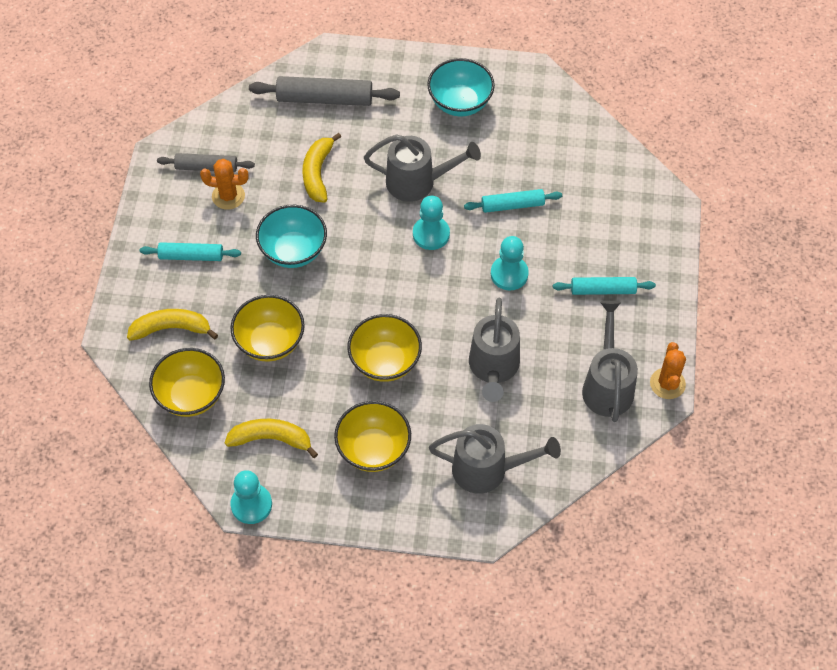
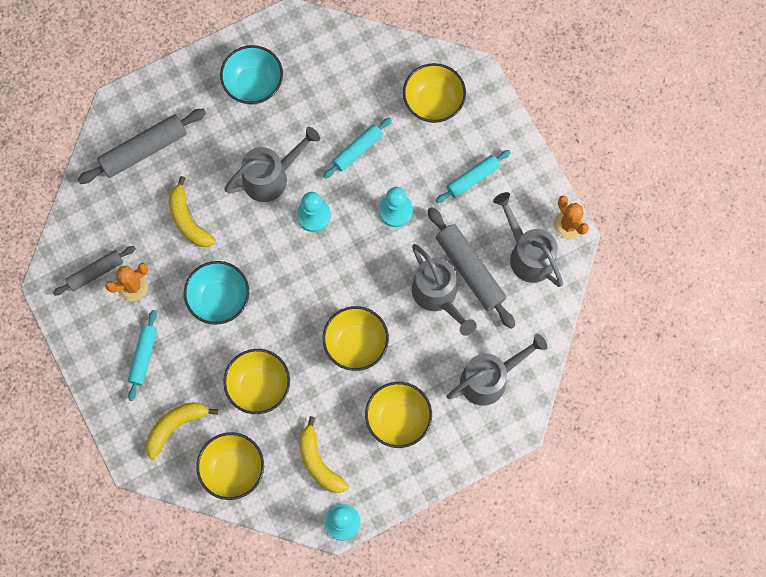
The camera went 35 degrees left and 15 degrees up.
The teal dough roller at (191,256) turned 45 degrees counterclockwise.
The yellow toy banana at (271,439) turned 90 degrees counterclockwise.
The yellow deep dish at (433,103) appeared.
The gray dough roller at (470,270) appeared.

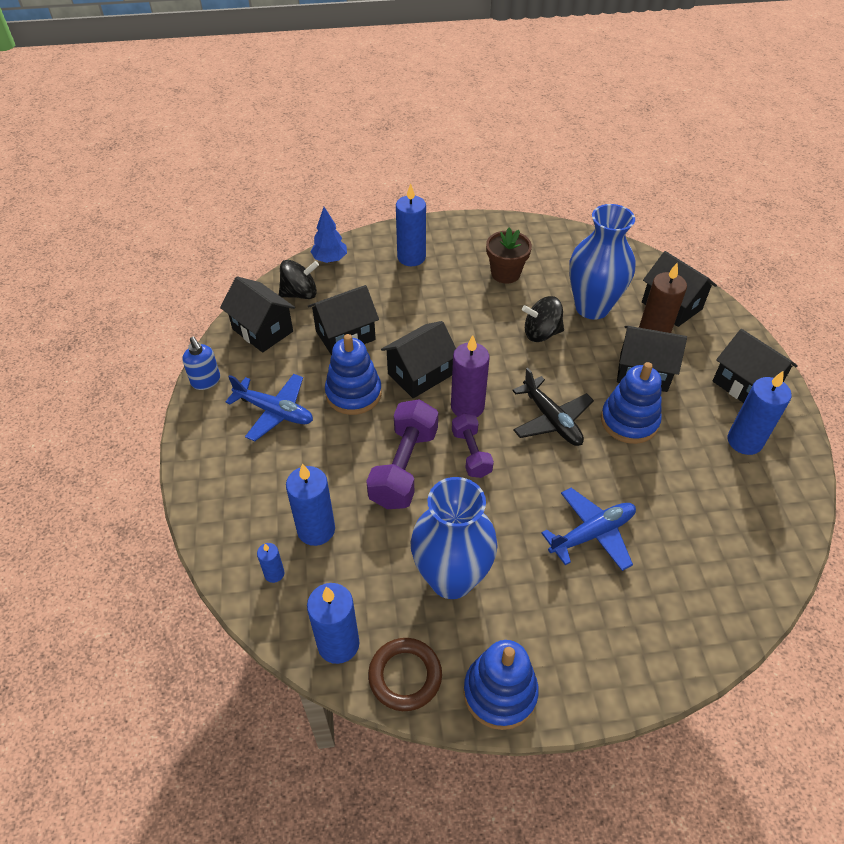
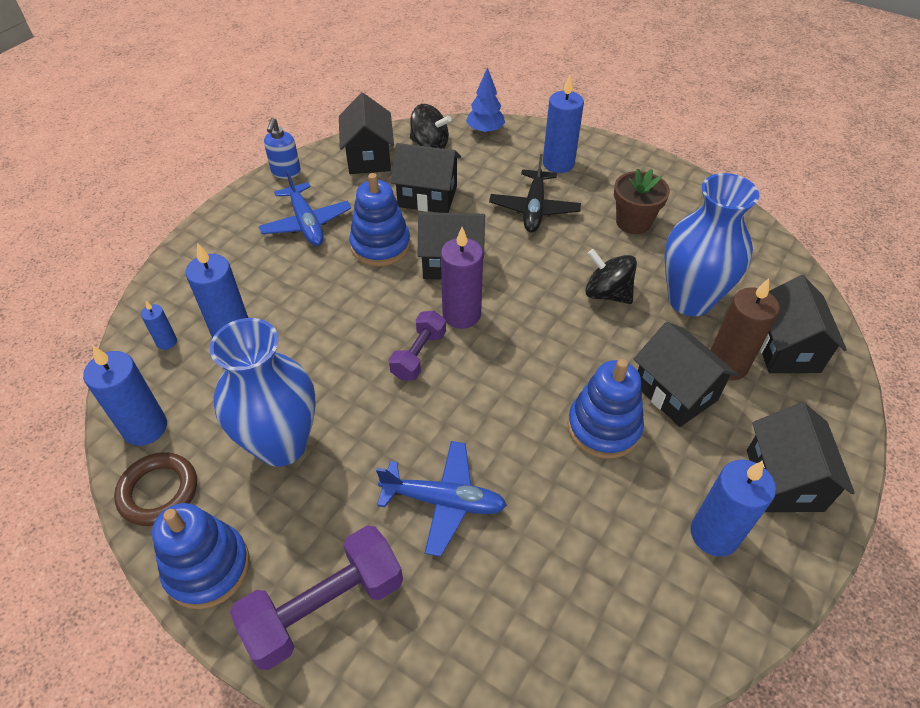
The camera went 40 degrees right and 0 degrees up.
The ebony aeroplane moved from (551,420) to (534,209).
The violet dumbbell moved from (404,467) to (324,607).

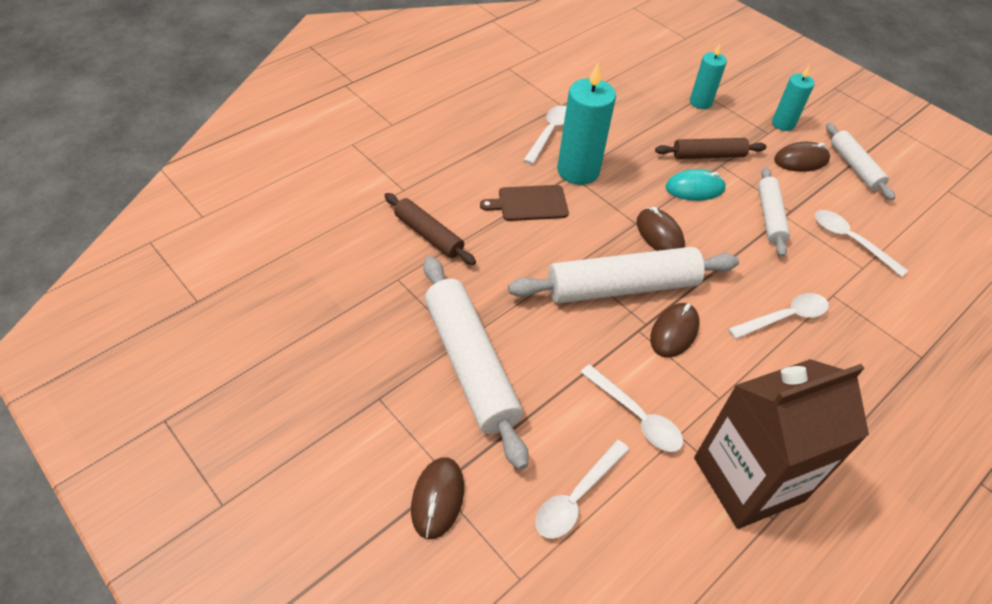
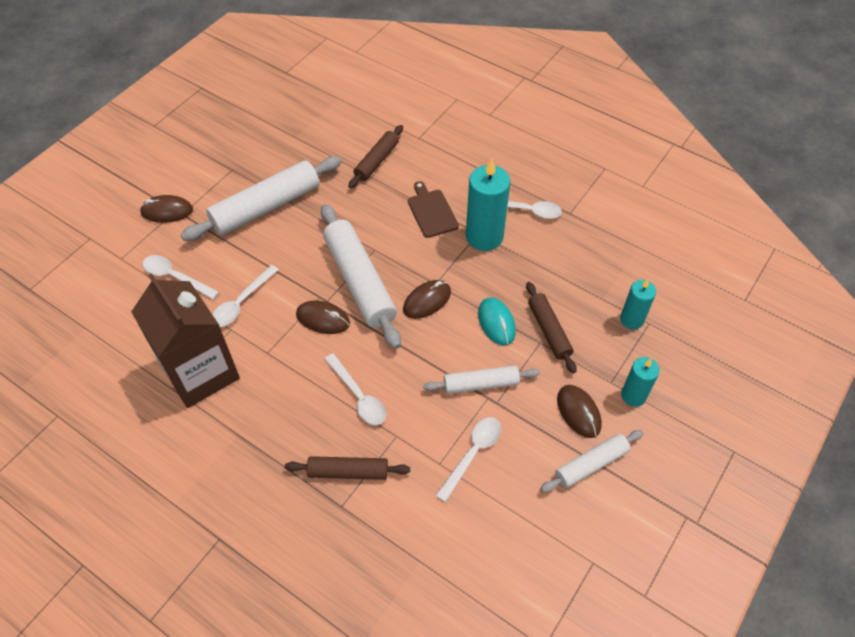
The camera went 80 degrees right and 5 degrees up.
The dark brown dough roller at (348,472) appeared.

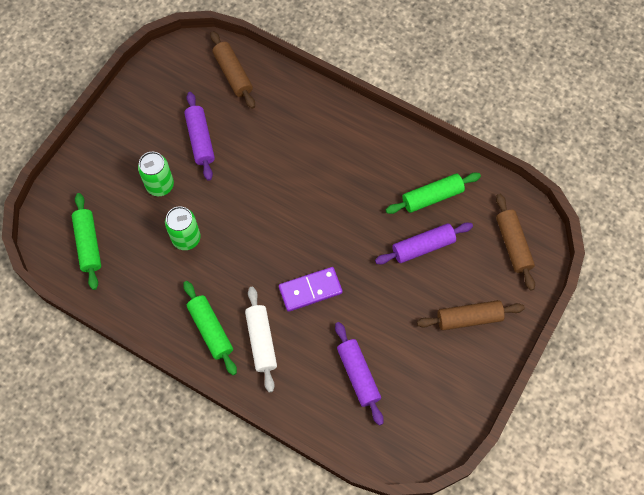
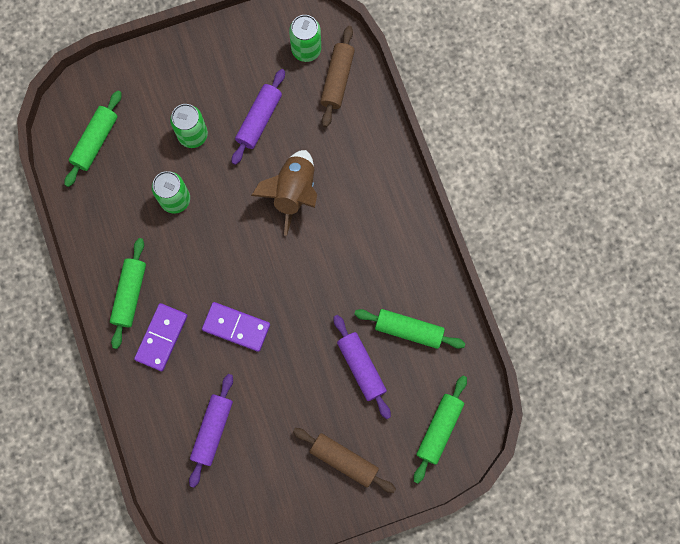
The camera went 40 degrees right and 10 degrees up.
The dark brown dough roller at (513,244) became the green dough roller at (439,429).
The violet dough roller at (423,247) turned 45 degrees clockwise.
The snow-white dough roller at (261,341) was replaced by the violet domino piece at (161,337).
The green can at (306,50) appeared.
The dark brown rocket at (293,192) appeared.

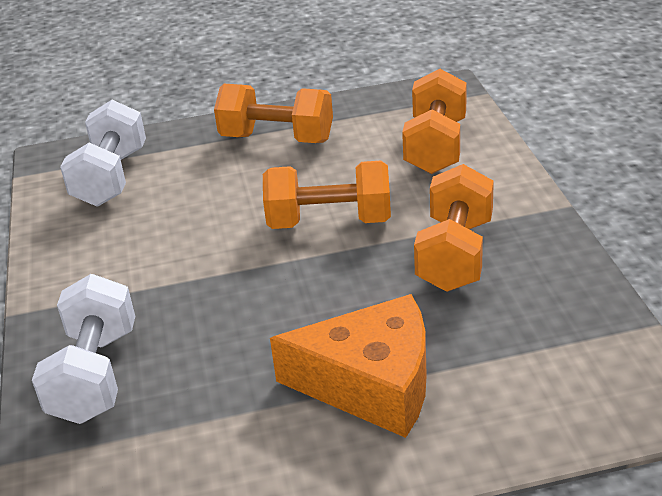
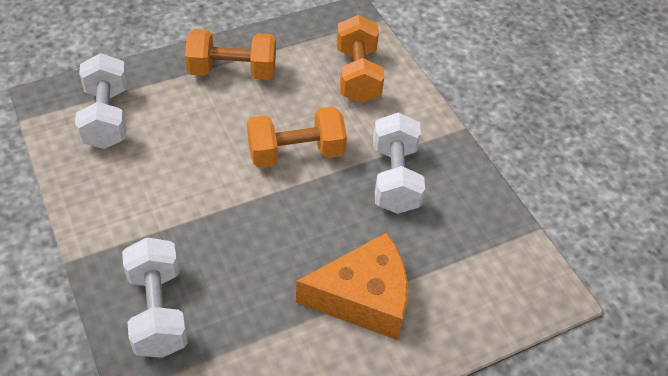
The camera went 20 degrees left and 15 degrees up.
The orange-coloured dumbbell at (455,254) became the snow-white dumbbell at (394,178).

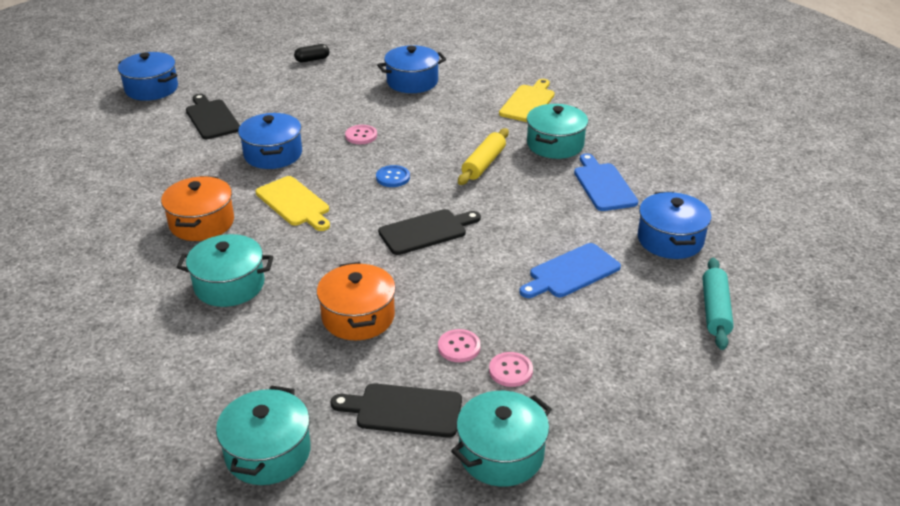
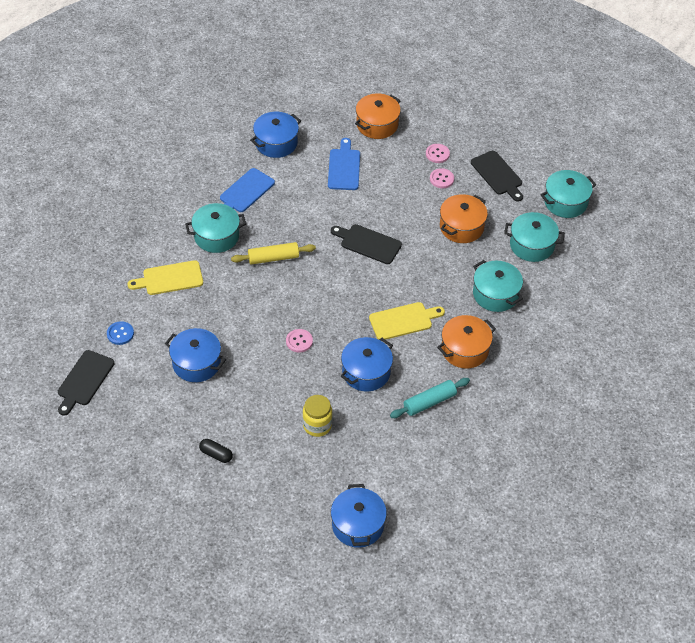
The camera went 130 degrees left and 15 degrees up.
The ebony bread board moved from (211,118) to (84,380).
The cobalt sewing button moved from (393,177) to (120,334).
The yellow bread board at (294,203) turned 60 degrees clockwise.
The cobalt bread board at (571,272) turned 105 degrees counterclockwise.
The teal dough roller moved from (715,310) to (429,402).
The teal stockpot moved from (501,454) to (532,245).
The orange-coloured stockpot at (377,124) appeared.
The yellow jam jar at (317,425) appeared.

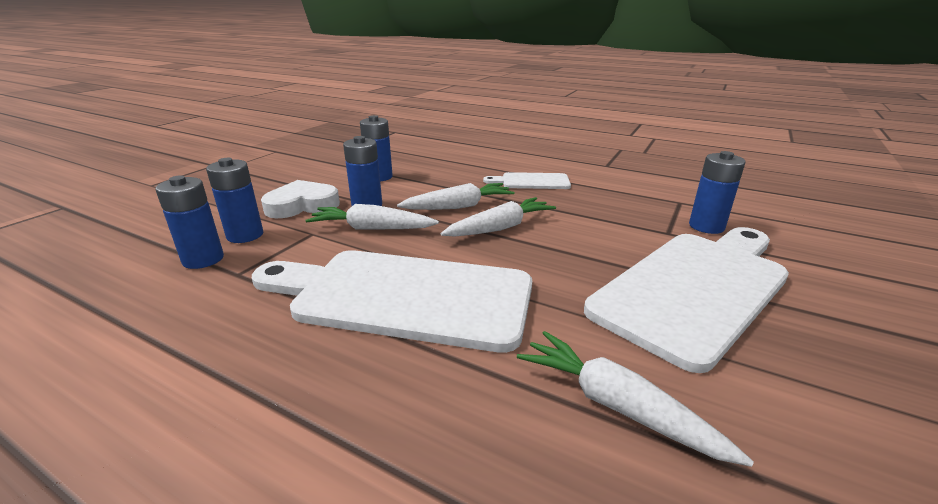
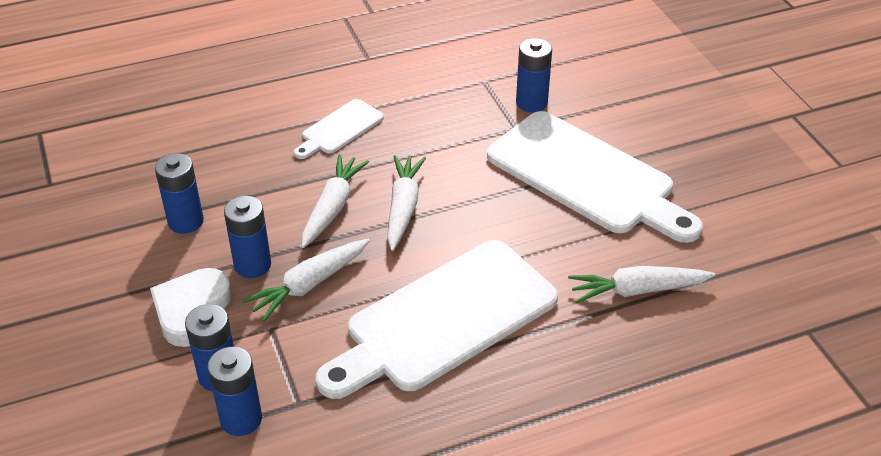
The camera went 50 degrees left and 15 degrees up.
The snow-white bread board at (694,288) turned 135 degrees clockwise.

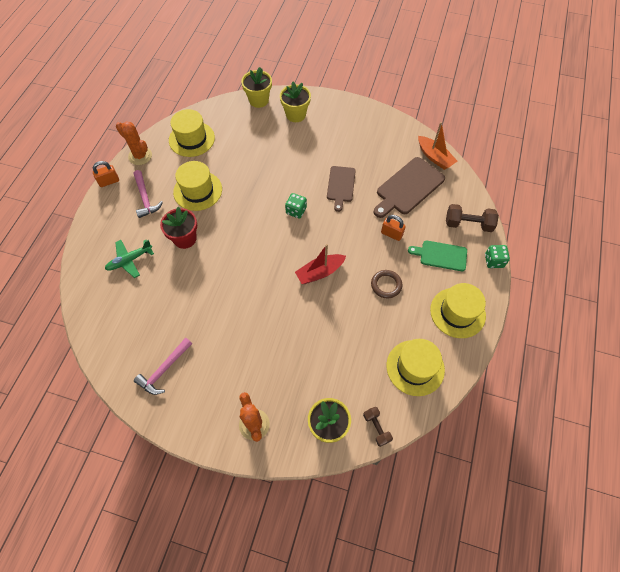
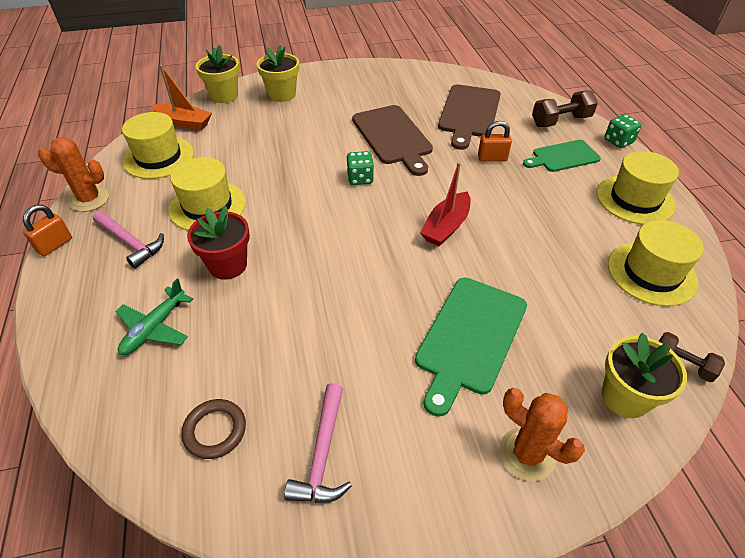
The camera went 30 degrees left and 15 degrees down.
The orange-coloured boat moved from (434,157) to (184,123).
The dark brown bread board at (341,186) changed to 1.56 times the size.
The dark brown hoop moved from (386,285) to (215,430).
The green bread board at (470,338) appeared.

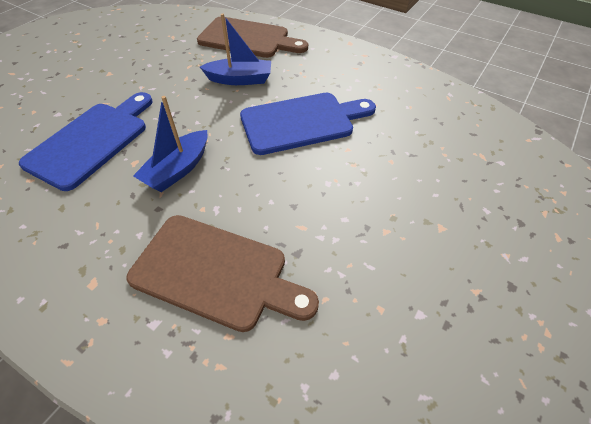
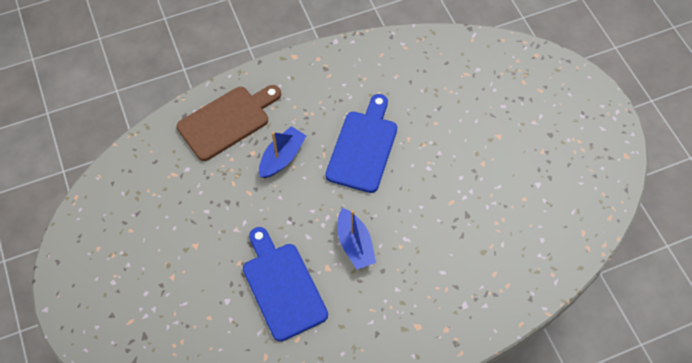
The camera went 55 degrees left and 10 degrees up.
The dark brown bread board at (216,273) disappeared.

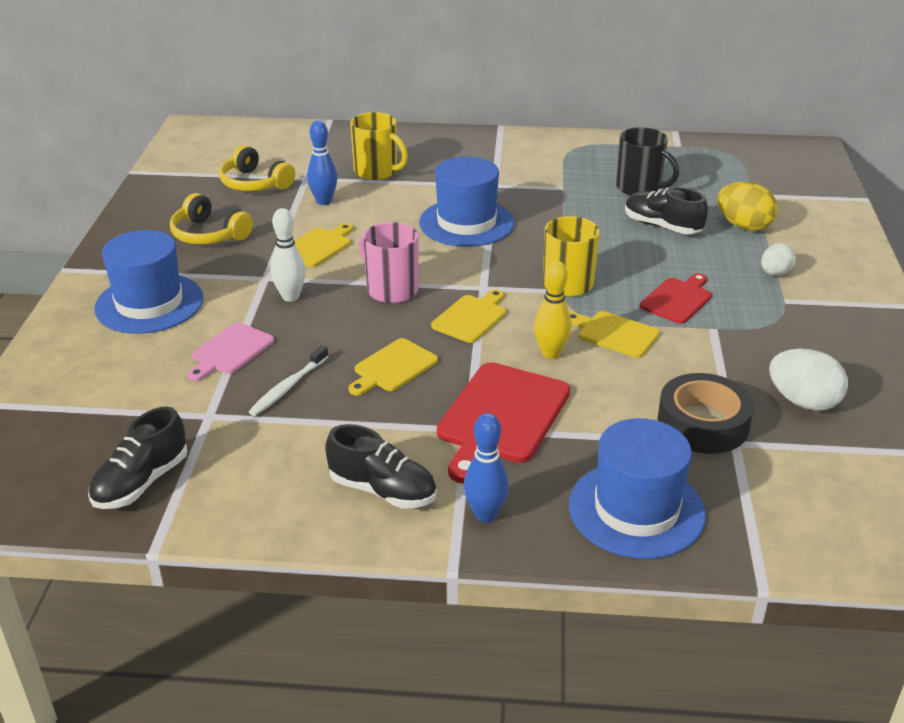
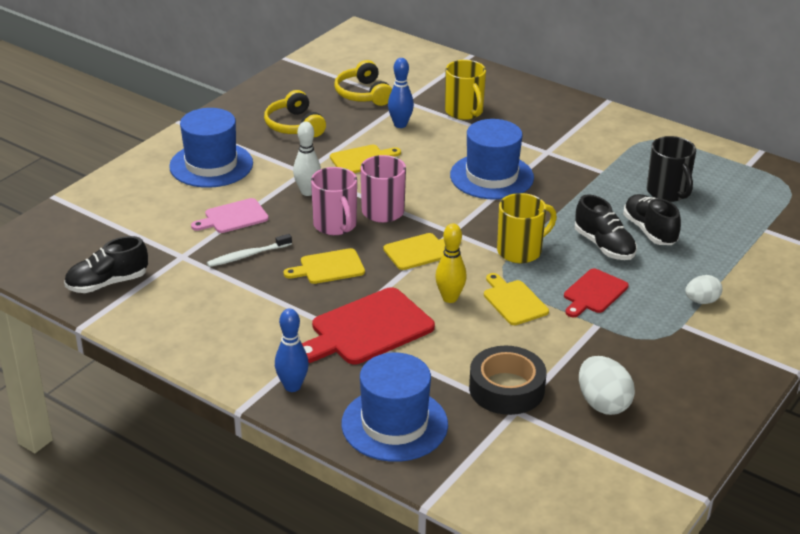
The camera went 30 degrees right and 0 degrees up.
The yellow toy egg at (743,226) disappeared.
The crimson bread board at (677,299) turned 150 degrees clockwise.
The ebony shoe moved from (382,490) to (604,246).
The rose-pink tea mug at (335,225) appeared.

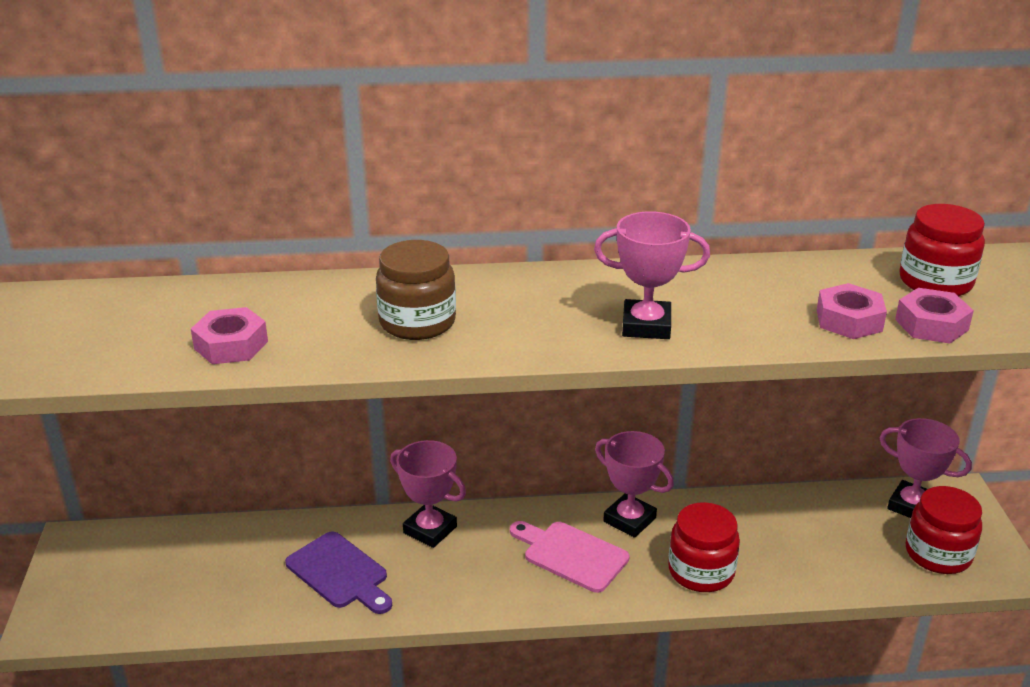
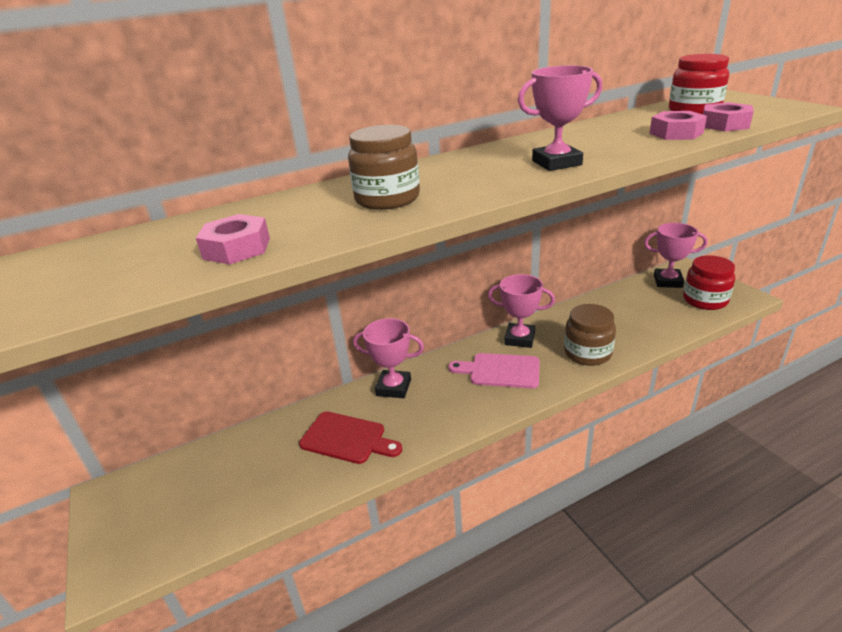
The camera went 20 degrees left and 0 degrees up.
The crimson jam jar at (701,571) became the dark brown jam jar at (587,353).
The violet bread board at (340,573) became the crimson bread board at (347,438).

